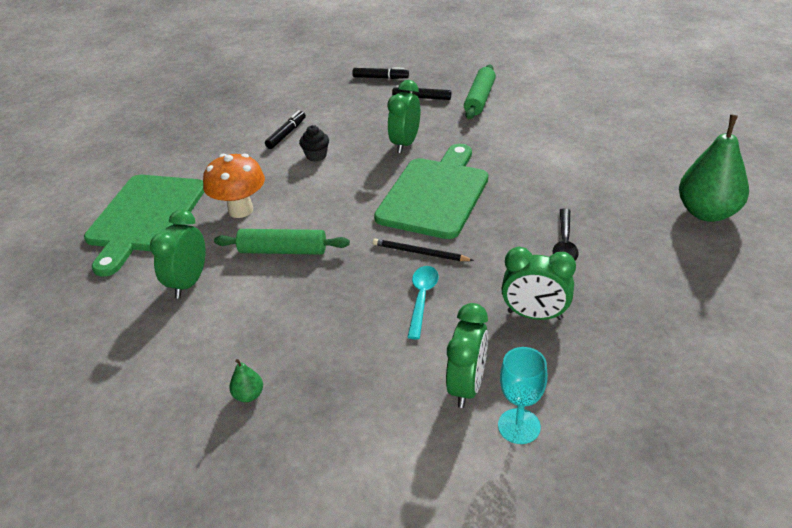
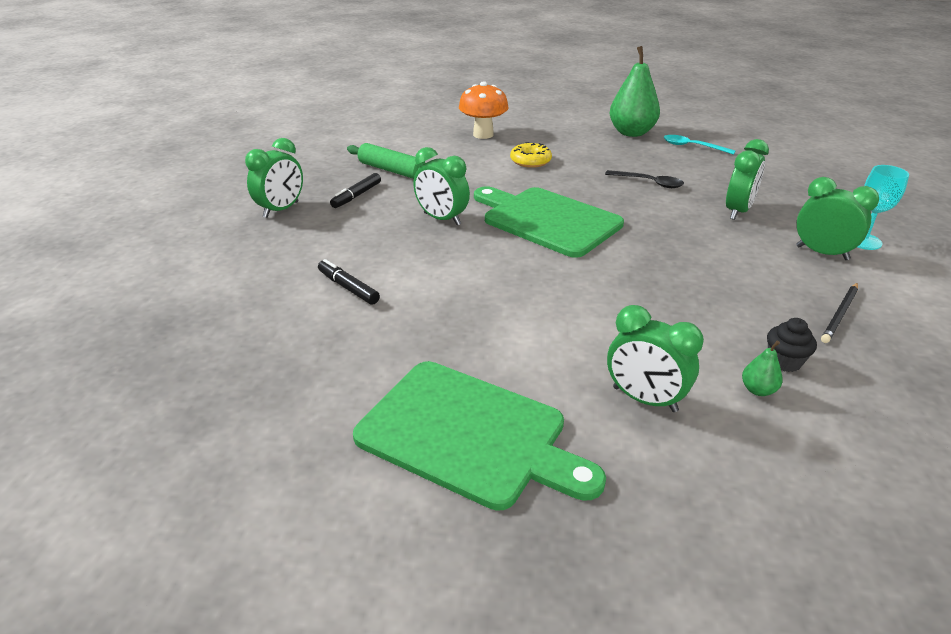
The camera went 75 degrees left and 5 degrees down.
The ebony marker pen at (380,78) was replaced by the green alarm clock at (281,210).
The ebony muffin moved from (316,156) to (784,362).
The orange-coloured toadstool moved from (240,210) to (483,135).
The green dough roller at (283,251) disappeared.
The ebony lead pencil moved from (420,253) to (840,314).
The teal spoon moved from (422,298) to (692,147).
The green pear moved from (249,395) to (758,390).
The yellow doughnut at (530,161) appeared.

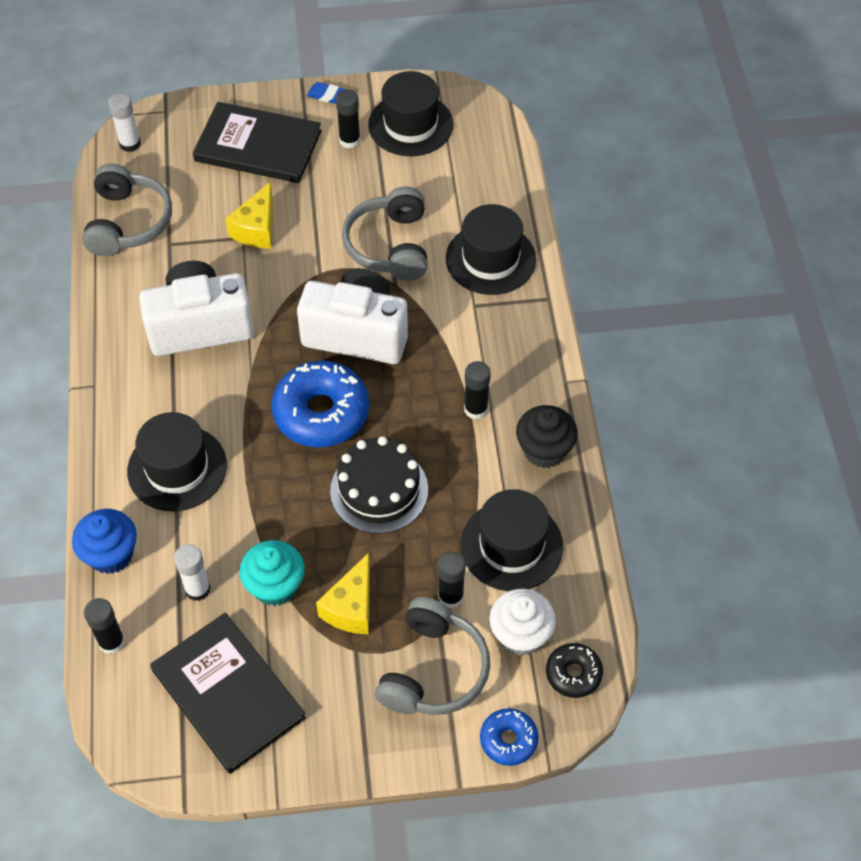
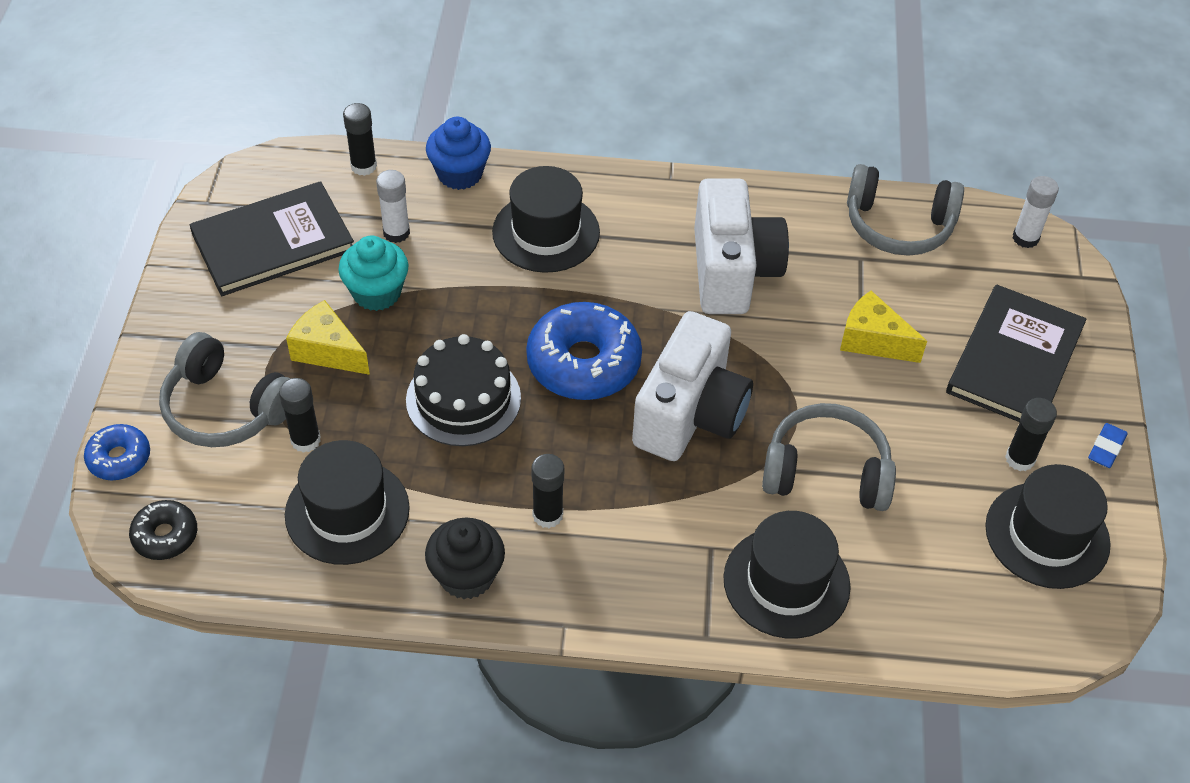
The camera went 100 degrees right and 5 degrees down.
The snow-white muffin at (520,634) disappeared.

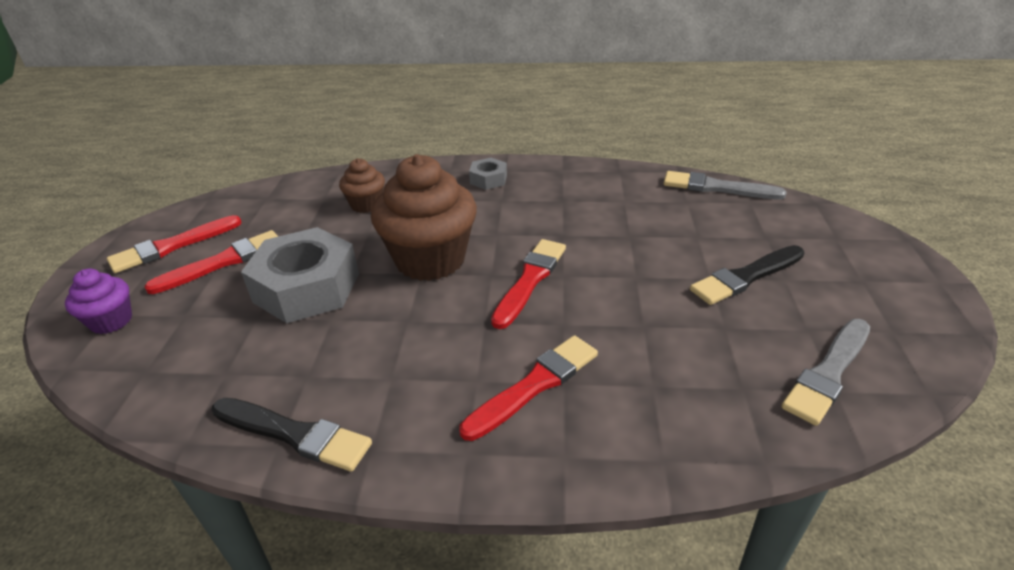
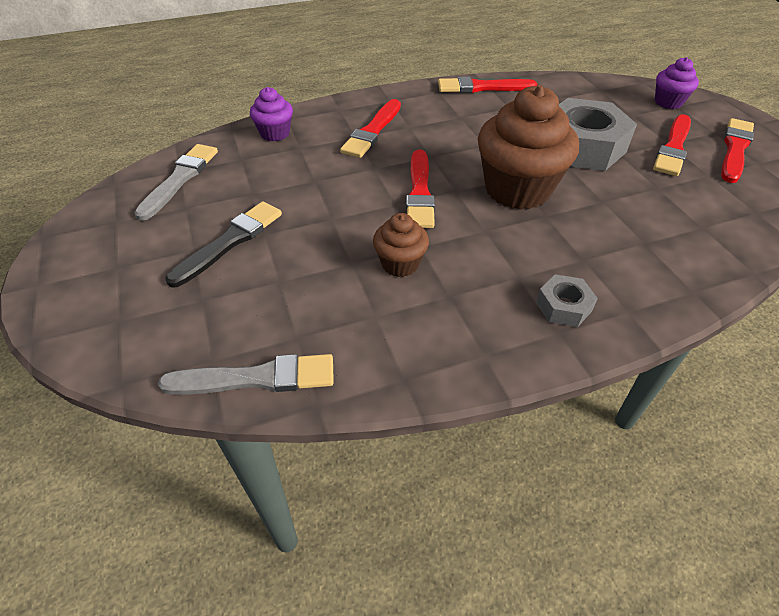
The camera went 155 degrees right and 10 degrees up.
The dark brown muffin moved from (366,204) to (400,264).
The ebony paint brush at (294,434) became the crimson paint brush at (482,87).
The violet muffin at (275,133) appeared.

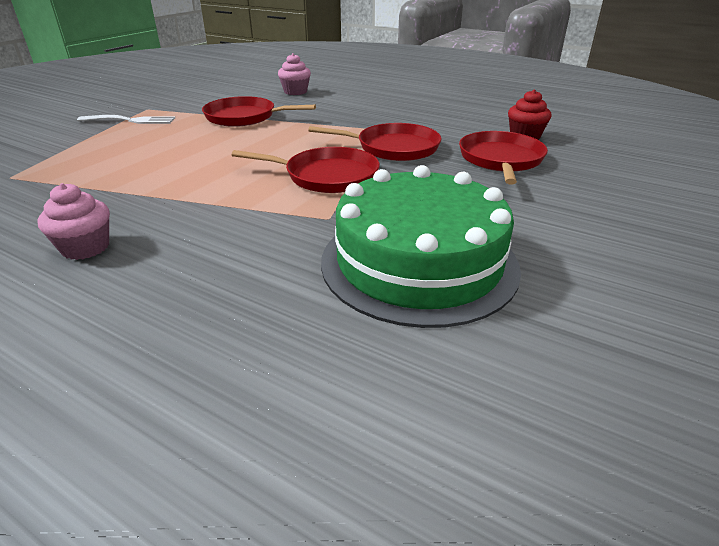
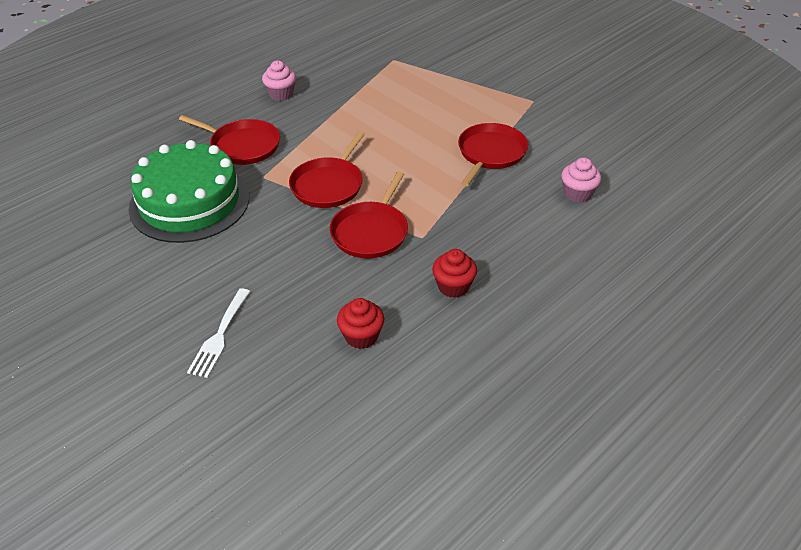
The camera went 105 degrees right and 10 degrees up.
The snow-white table fork moved from (131,120) to (219,336).
The crimson skillet moved from (500,160) to (242,146).
The crimson muffin at (453,286) appeared.

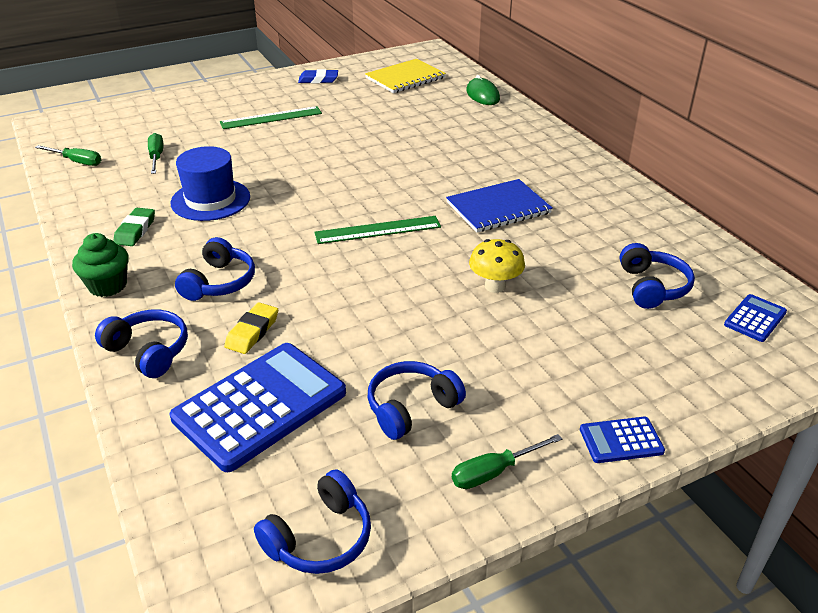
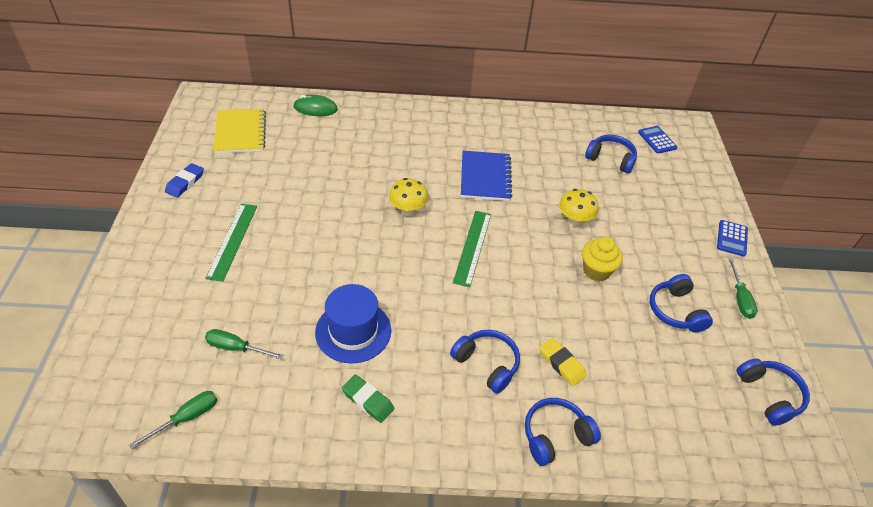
The camera went 65 degrees left and 10 degrees up.
The green muffin at (108,286) disappeared.
The cobalt calculator at (260,406) disappeared.
The yellow toadstool at (408,210) appeared.
The yellow muffin at (596,271) appeared.

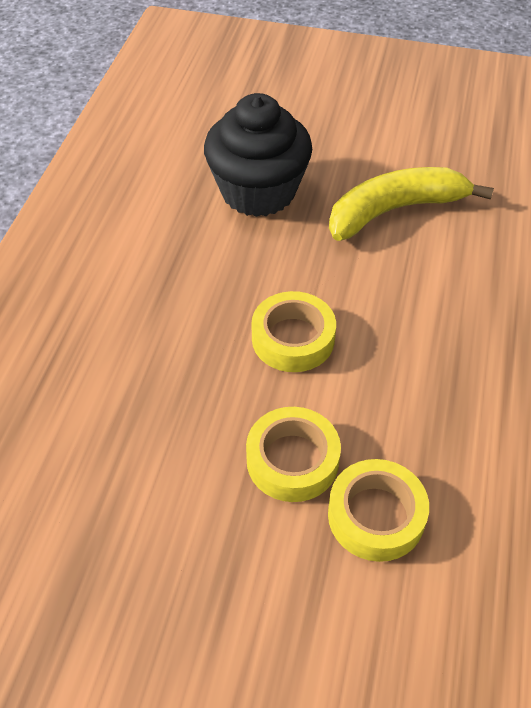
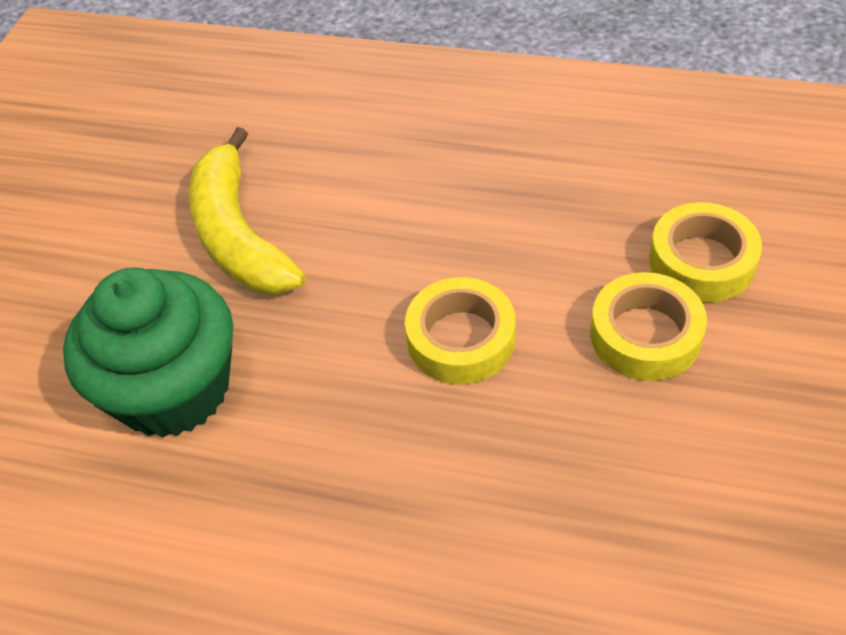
The camera went 85 degrees left and 0 degrees up.
The ebony muffin at (258,191) became the green muffin at (173,389).

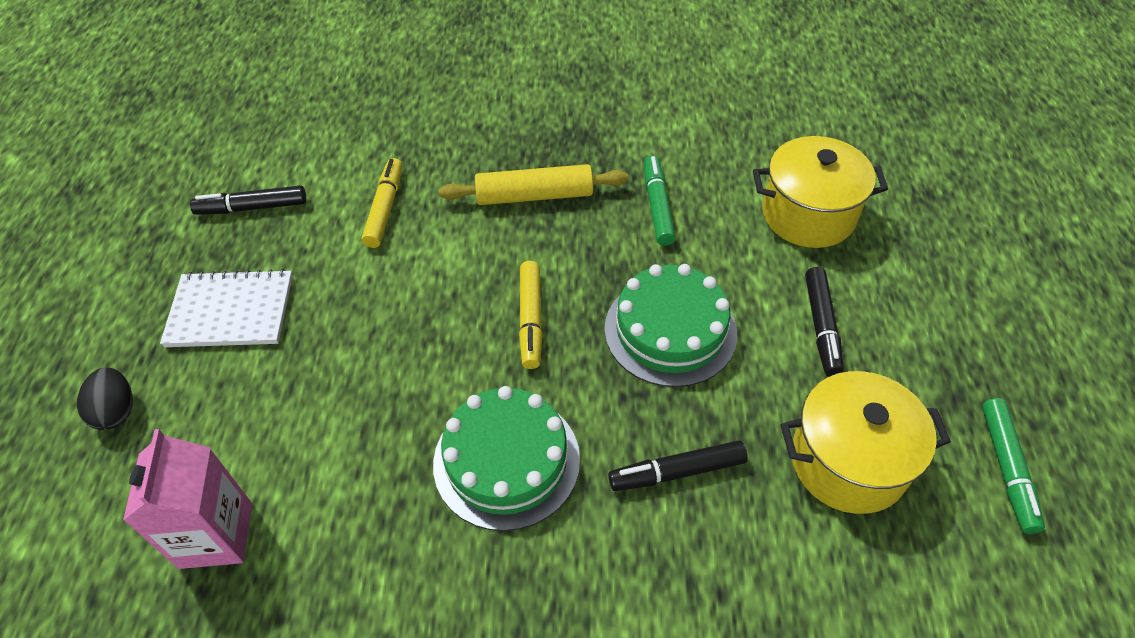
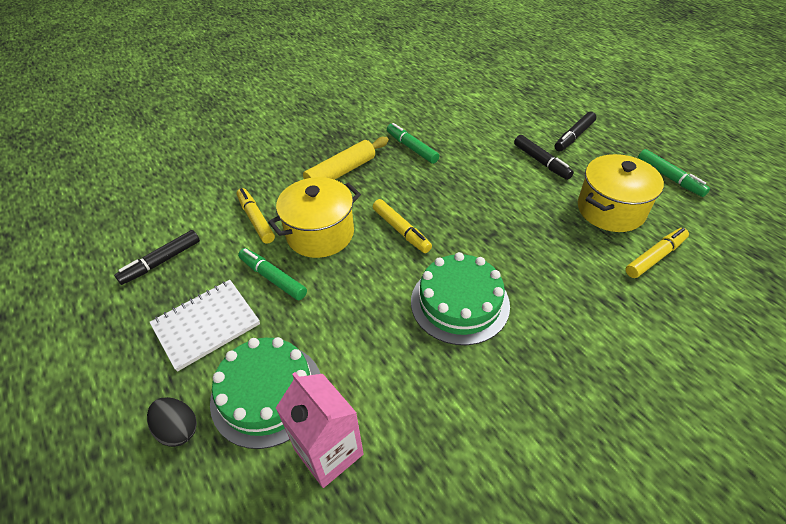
The camera went 35 degrees left and 5 degrees down.
The yellow stockpot moved from (808,214) to (320,234).
The green layer cake moved from (670,330) to (267,393).
The ebony marker pen moved from (677,472) to (574,136).
The yellow marker pen at (655,257) appeared.
The green marker pen at (273,278) appeared.

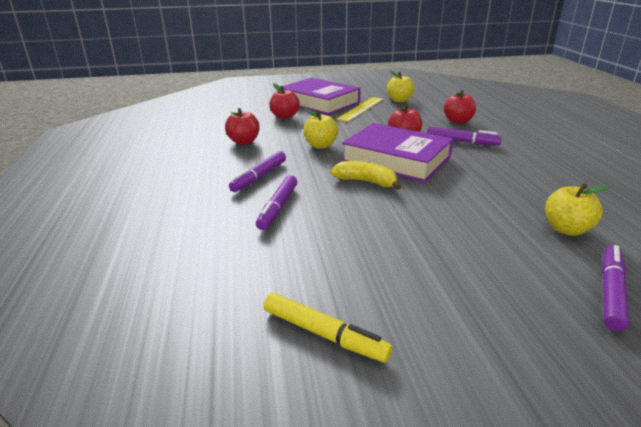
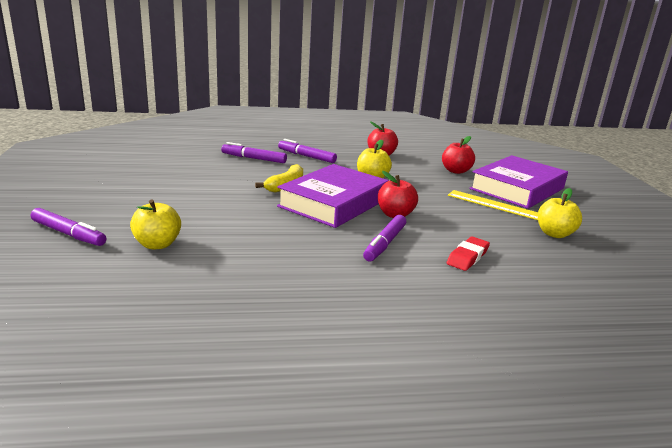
The camera went 90 degrees right and 5 degrees down.
The crimson toy apple at (458,121) was replaced by the crimson eraser at (467,257).
The yellow marker pen at (324,334) disappeared.

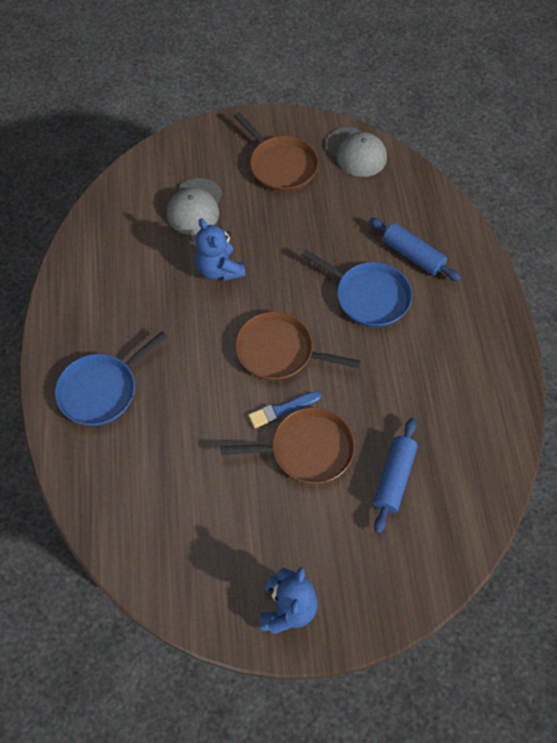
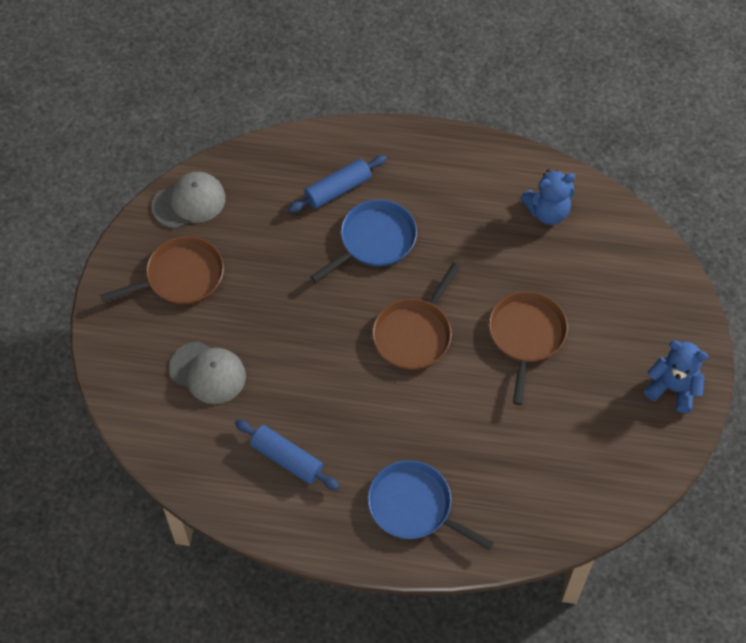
The camera went 75 degrees left and 0 degrees up.
The cobalt teddy moved from (219,269) to (547,211).
The cobalt skillet at (101,390) turned 150 degrees clockwise.
The cobalt paint brush at (282,410) disappeared.
The cobalt dough roller moved from (394,478) to (287,459).

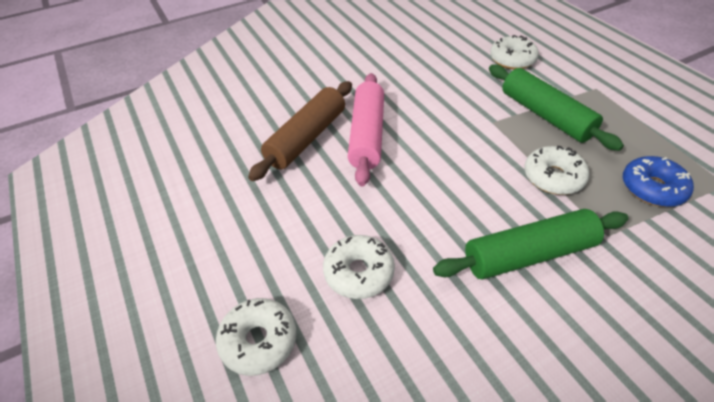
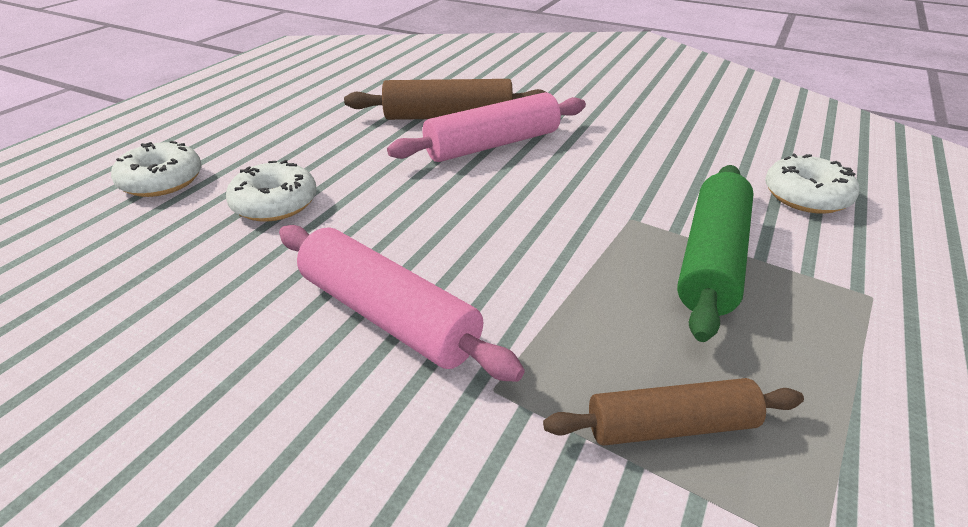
The camera went 55 degrees right and 10 degrees down.
The snow-white doughnut at (553,177) disappeared.
The cobalt doughnut at (652,188) was replaced by the dark brown dough roller at (670,426).
The green dough roller at (529,254) became the rose-pink dough roller at (388,316).

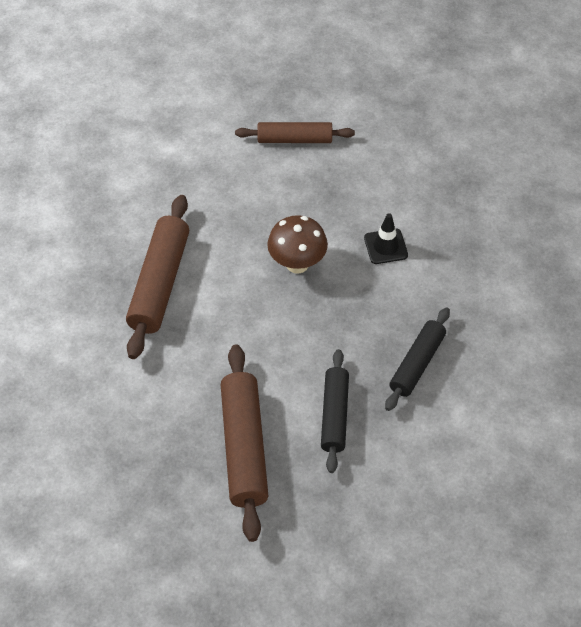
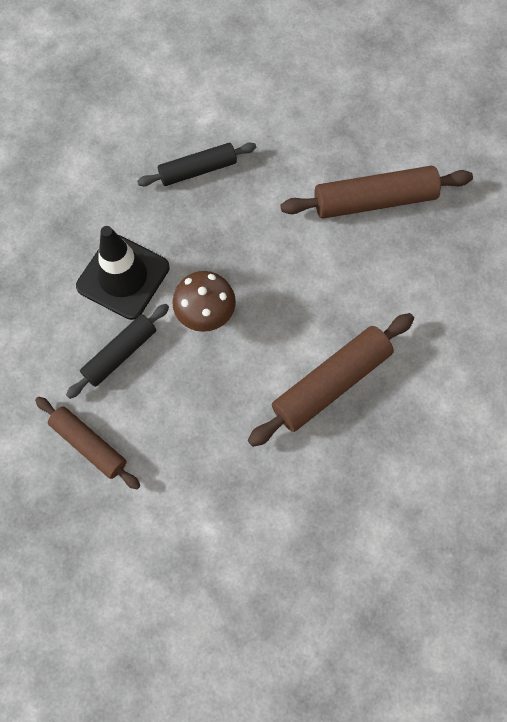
The camera went 140 degrees left and 15 degrees up.
The ebony road cone at (385,246) changed to 1.88 times the size.
The dark brown dough roller at (244,447) turned 45 degrees clockwise.
The ebony dough roller moved from (335,415) to (120,353).

